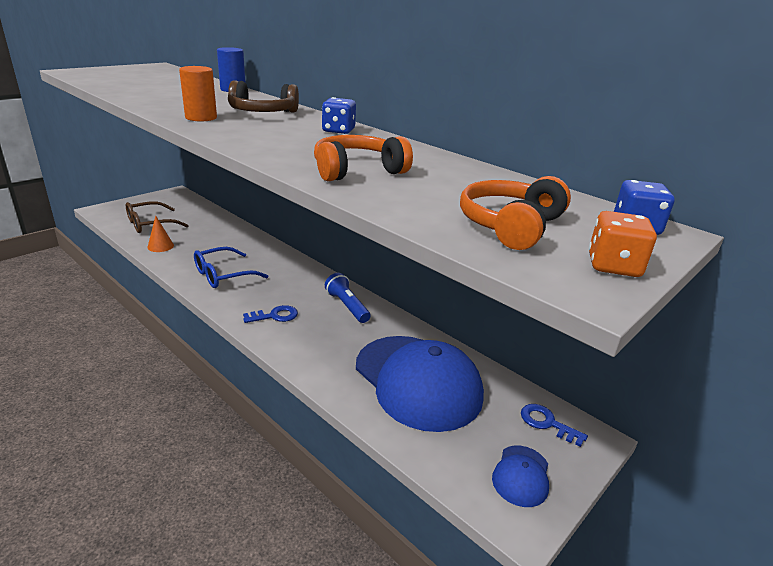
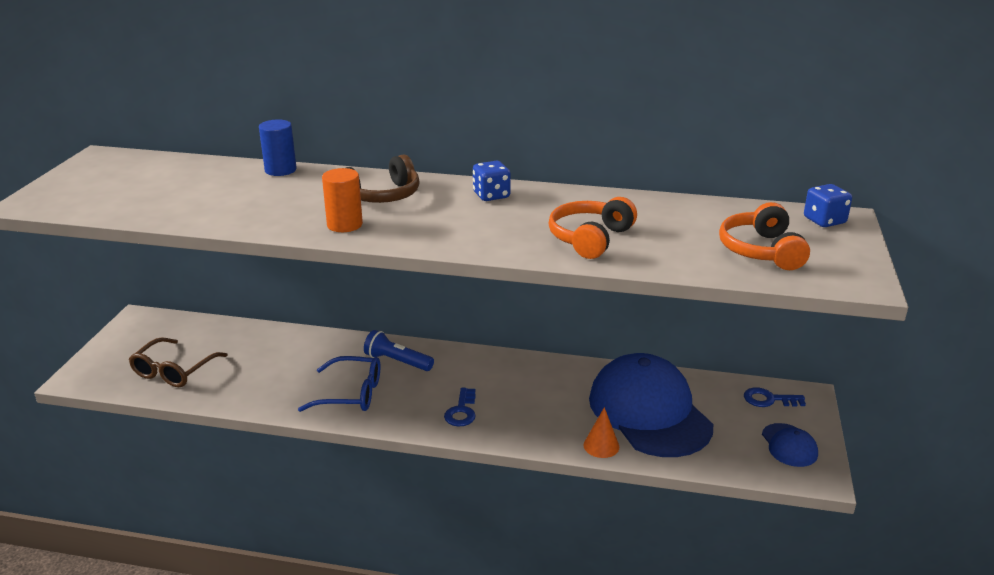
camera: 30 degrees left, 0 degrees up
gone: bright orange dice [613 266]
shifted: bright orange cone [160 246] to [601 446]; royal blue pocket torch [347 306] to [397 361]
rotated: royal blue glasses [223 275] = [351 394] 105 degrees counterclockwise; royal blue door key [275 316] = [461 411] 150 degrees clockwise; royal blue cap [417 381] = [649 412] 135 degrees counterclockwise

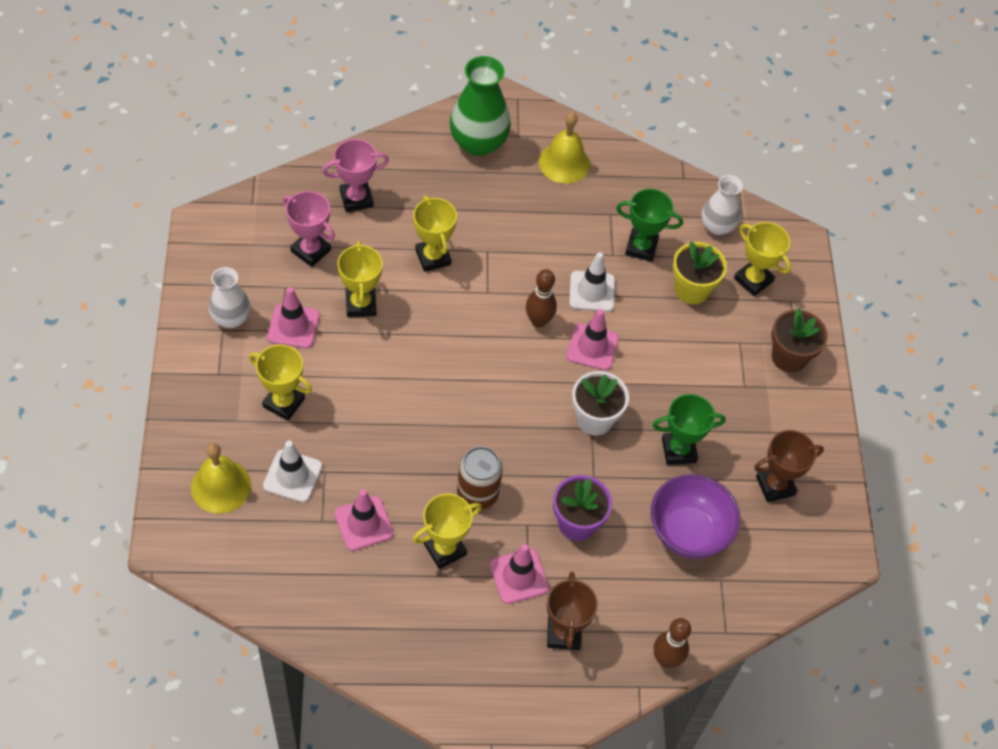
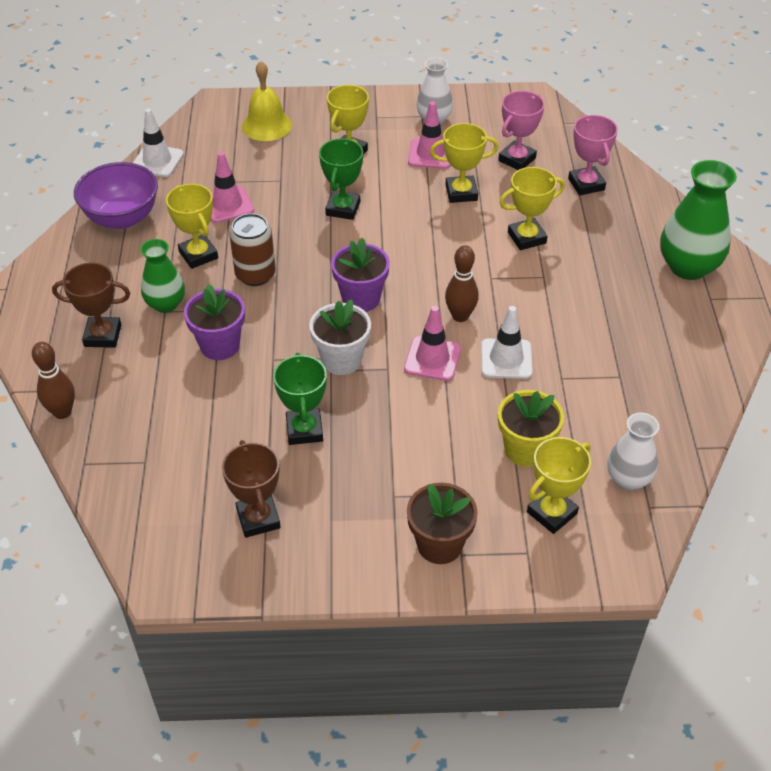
camera: 95 degrees right, 10 degrees down
gone: yellow hand bell [564 163]
new: purple plant pot [361 299]
shifted: pure white traffic cone [292 476] to [157 161]; emerald prize cup [641 247] to [343 208]; purple deep dish [688 532] to [122 218]
swapped: pink traffic cone [519 576] to emerald flower vase [166 304]

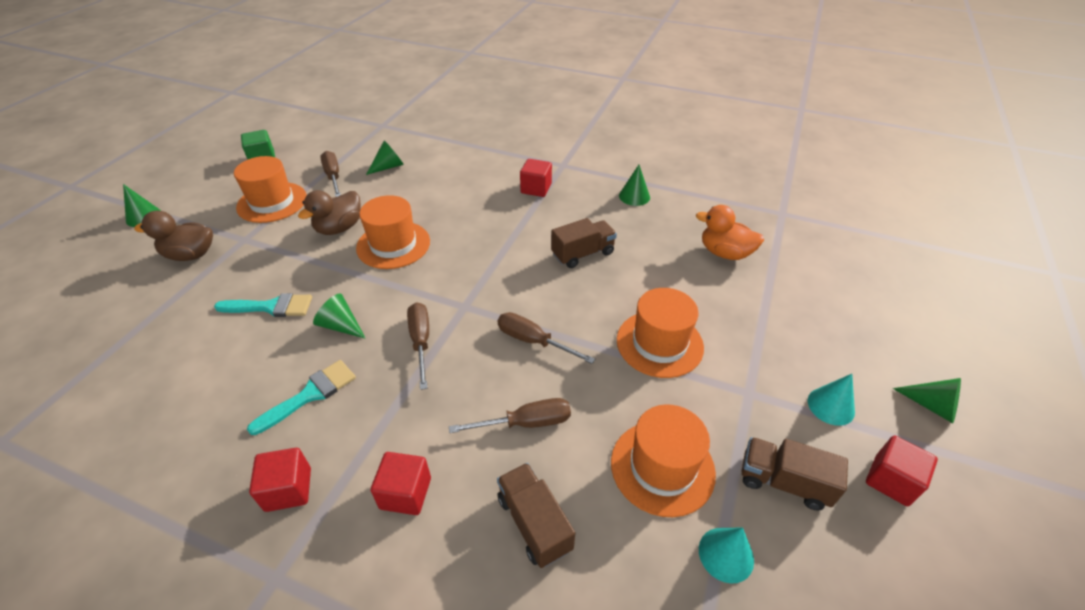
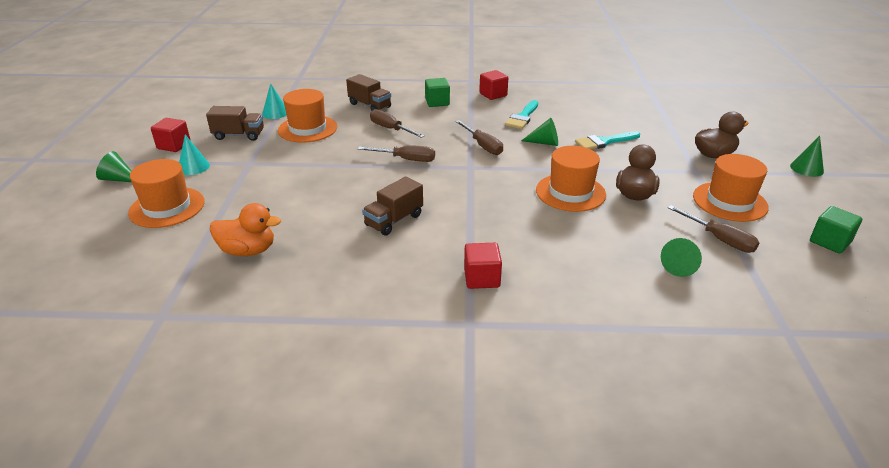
camera: 160 degrees right, 10 degrees down
gone: emerald cone [634 196]
shifted: bright orange tall hat [659 343] to [167 207]
repainted: scarlet solid cube [405 493] to emerald solid cube [437 102]
rotated: brown flat screwdriver [526 423] = [390 129] 75 degrees clockwise

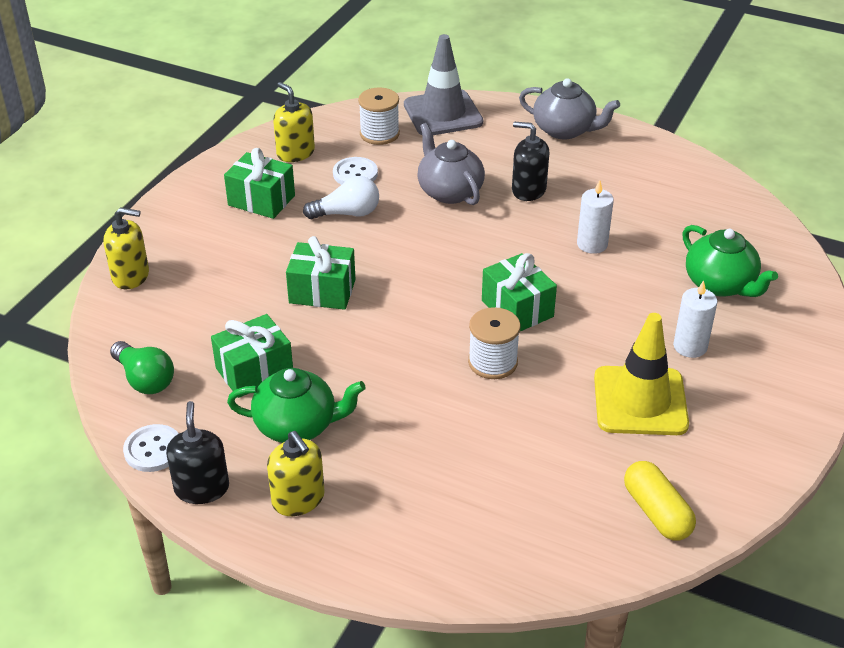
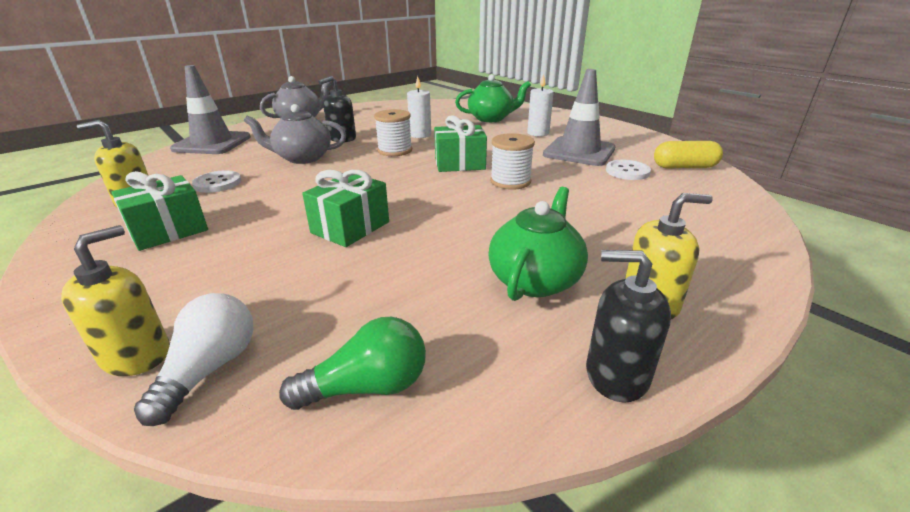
camera: 65 degrees left, 10 degrees down
gone: emerald present [254 371]
shifted: pure white shirt button [153 450] to [627 171]; pure white bulb [347 213] to [209 369]; pure white bobbin [379 134] to [395 150]
repainted: yellow traffic cone [640 401] to gray traffic cone [579 152]

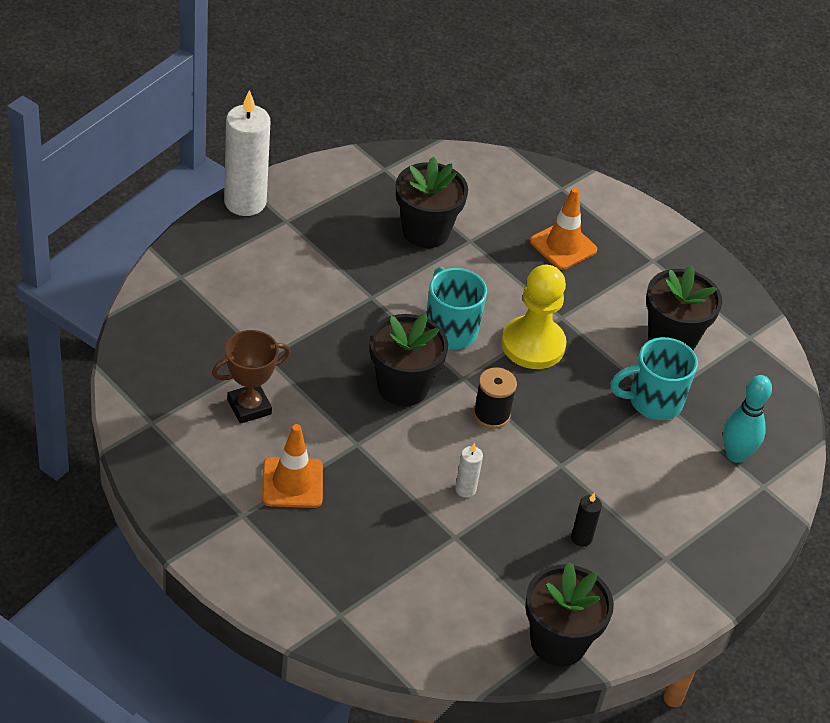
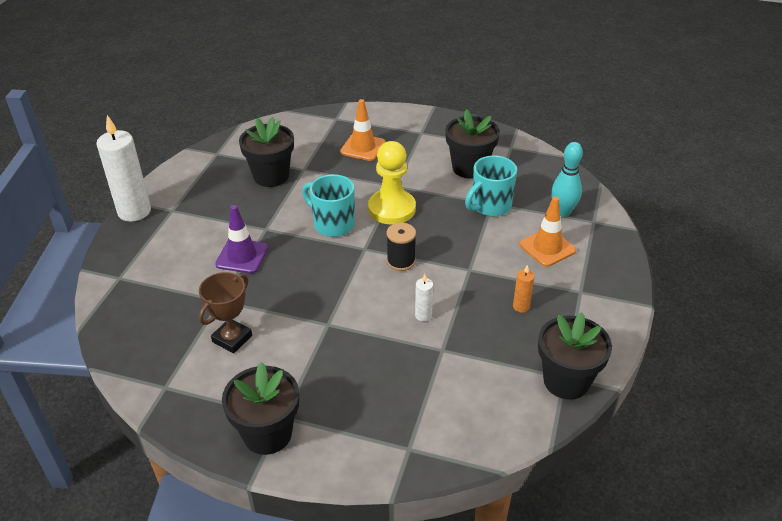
camera: 25 degrees left, 5 degrees down
new: purple traffic cone [242 256]
shifted: bright orange traffic cone [292 483] to [547 247]; black plant pot [402 386] to [267 434]
repainted: black candle [581 538] to bright orange candle [521 307]

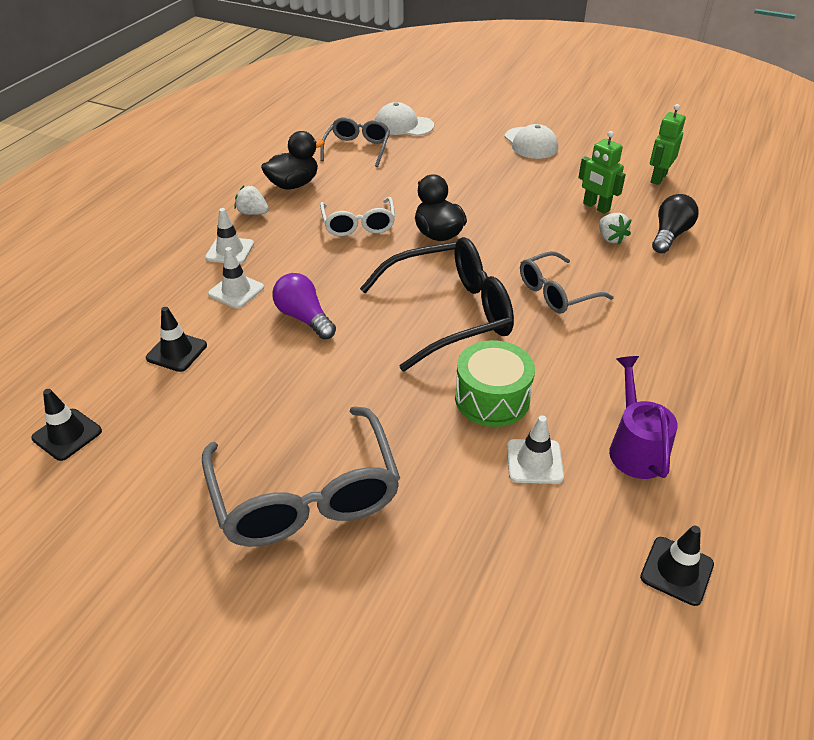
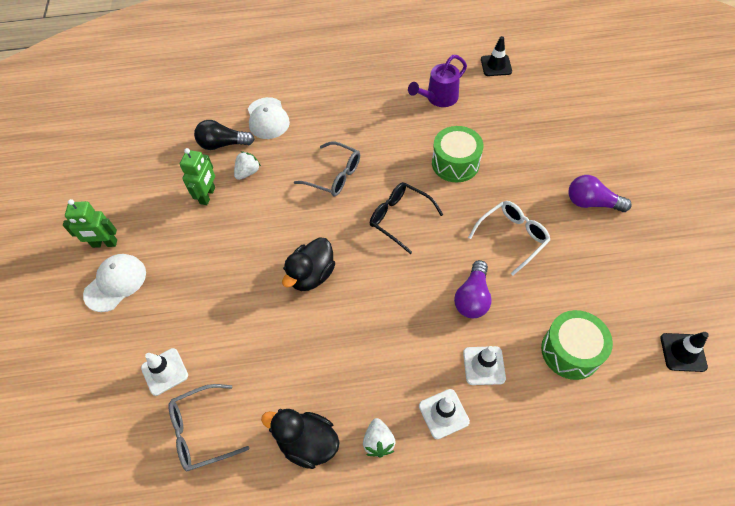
camera: 120 degrees left, 15 degrees up
shifted: pure white glasses [358 225] to [512 237]; pure white cap [403 125] to [267 118]; pure white traffic cone [534 461] to [164 371]; emerald toy robot [658 178] to [104 244]
swapped: black traffic cone [177 352] to emerald toy drum [570 351]; gray glasses [306 496] to purple bulb [591 203]
scaled: black glasses [450 314] = [399 218] x0.59

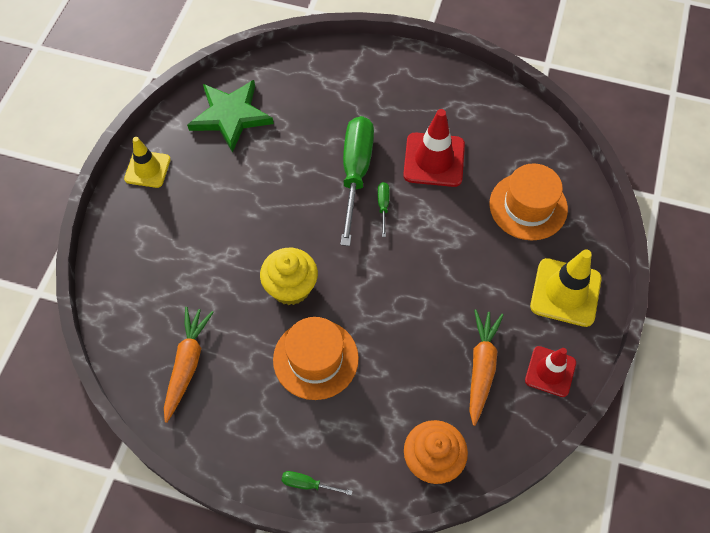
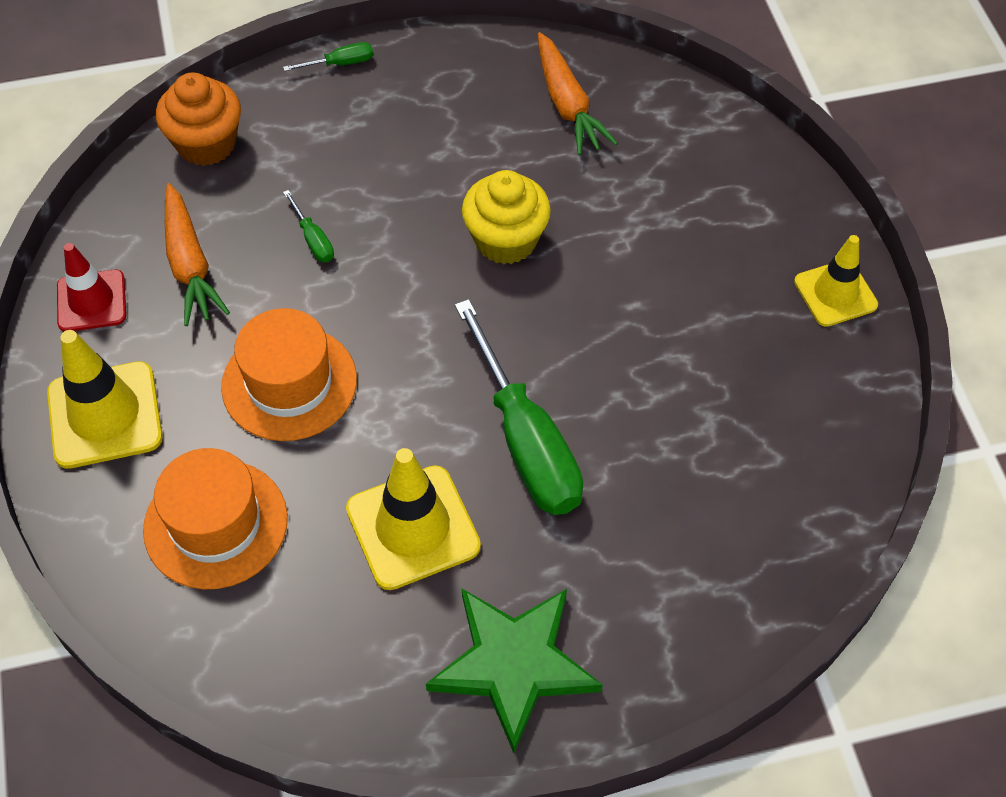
camera: 150 degrees right, 5 degrees down
shifted: emerald star shape [231 116] to [513 664]; bright orange tall hat [315 359] to [289 383]; emerald flat screwdriver [383 206] to [313 239]
repainted: scarlet traffic cone [434 160] to yellow traffic cone [413 527]

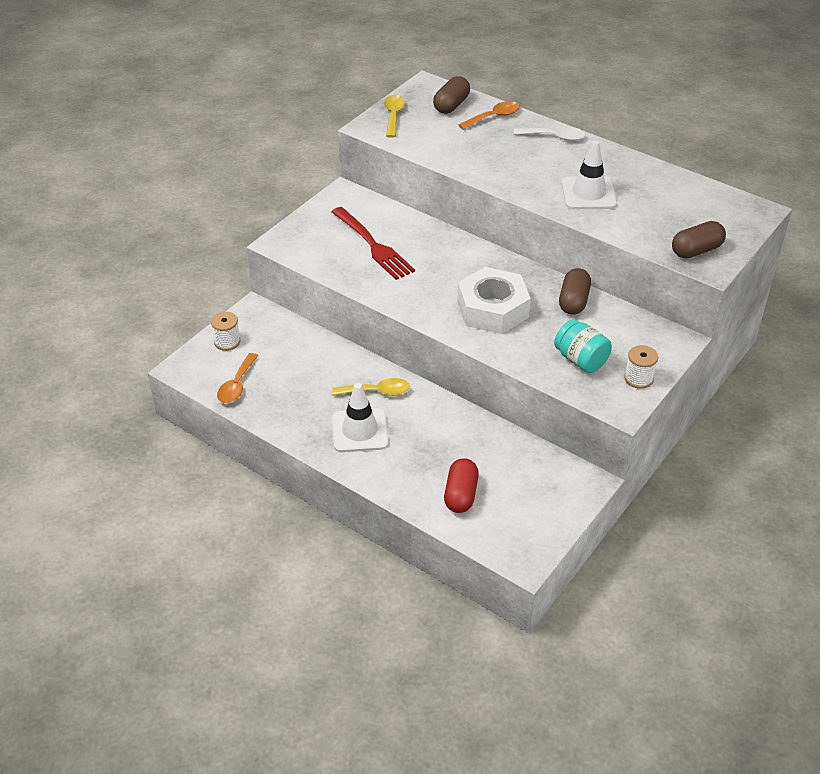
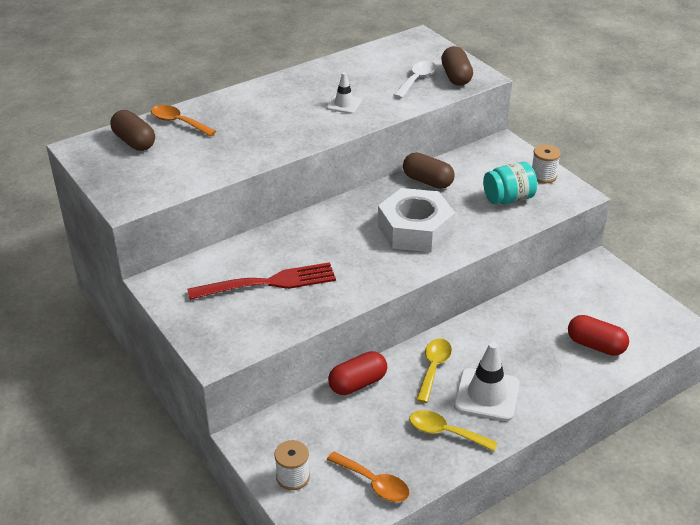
camera: 70 degrees left, 5 degrees down
new: scarlet pill [357 383]
shifted: yellow tablespoon [393 116] to [445 432]; pure white tablespoon [554 137] to [416 80]
rotated: bright orange tablespoon [494 117] = [178 122] 45 degrees counterclockwise
scaled: pure white traffic cone [588 193] = [344 104] x0.58

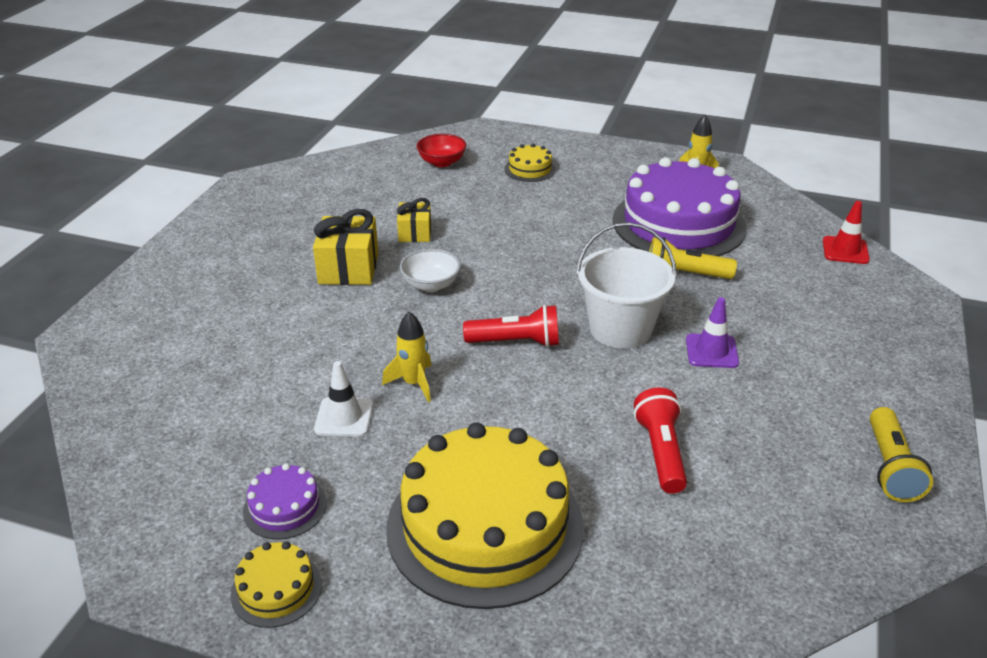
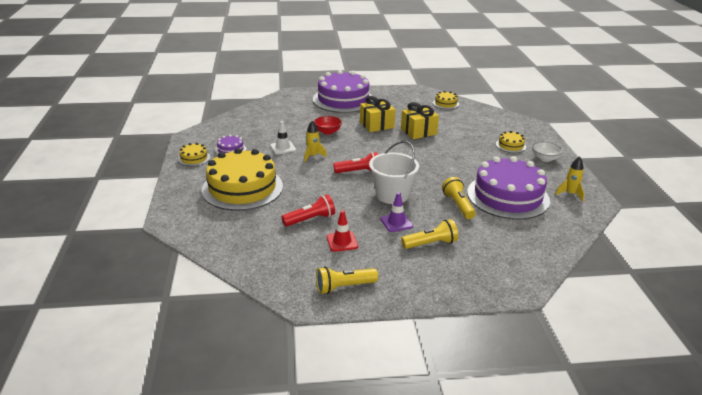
camera: 65 degrees right, 5 degrees down
new: purple gateau [343 99]; yellow pocket torch [430 244]; yellow gateau [446 103]
shifted: pure white deep dish [431 285] to [545 158]; scarlet deep dish [442 162] to [327 132]; scarlet traffic cone [845 250] to [342 242]
rotated: scarlet pocket torch [516 342] = [359 172] 75 degrees counterclockwise
scaled: yellow present [415 233] = [418 131] x1.61

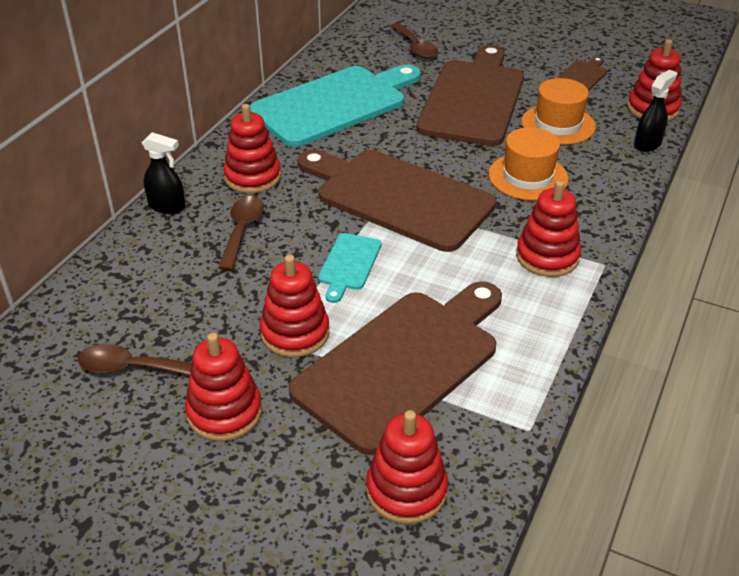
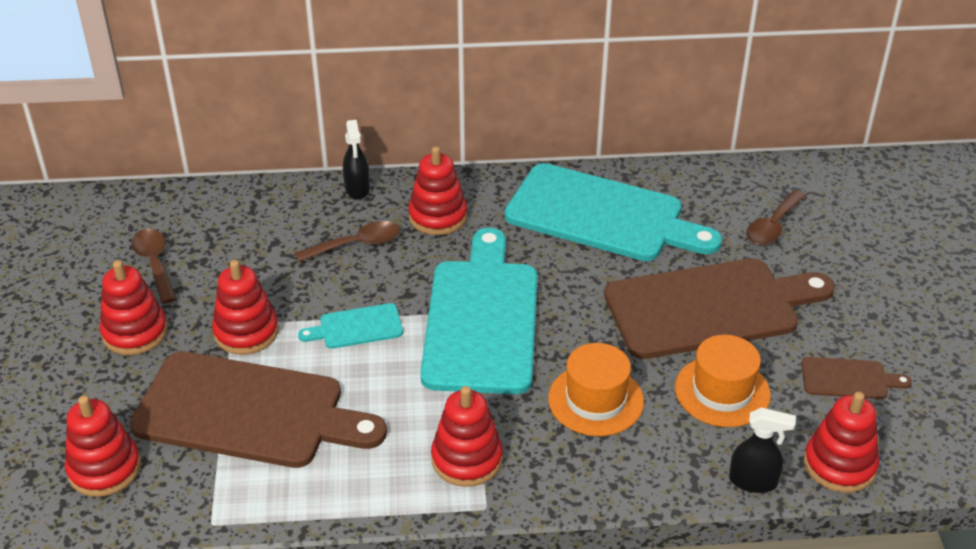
camera: 60 degrees right, 0 degrees up
repainted: brown cutting board [398 197] to aqua cutting board [481 319]

